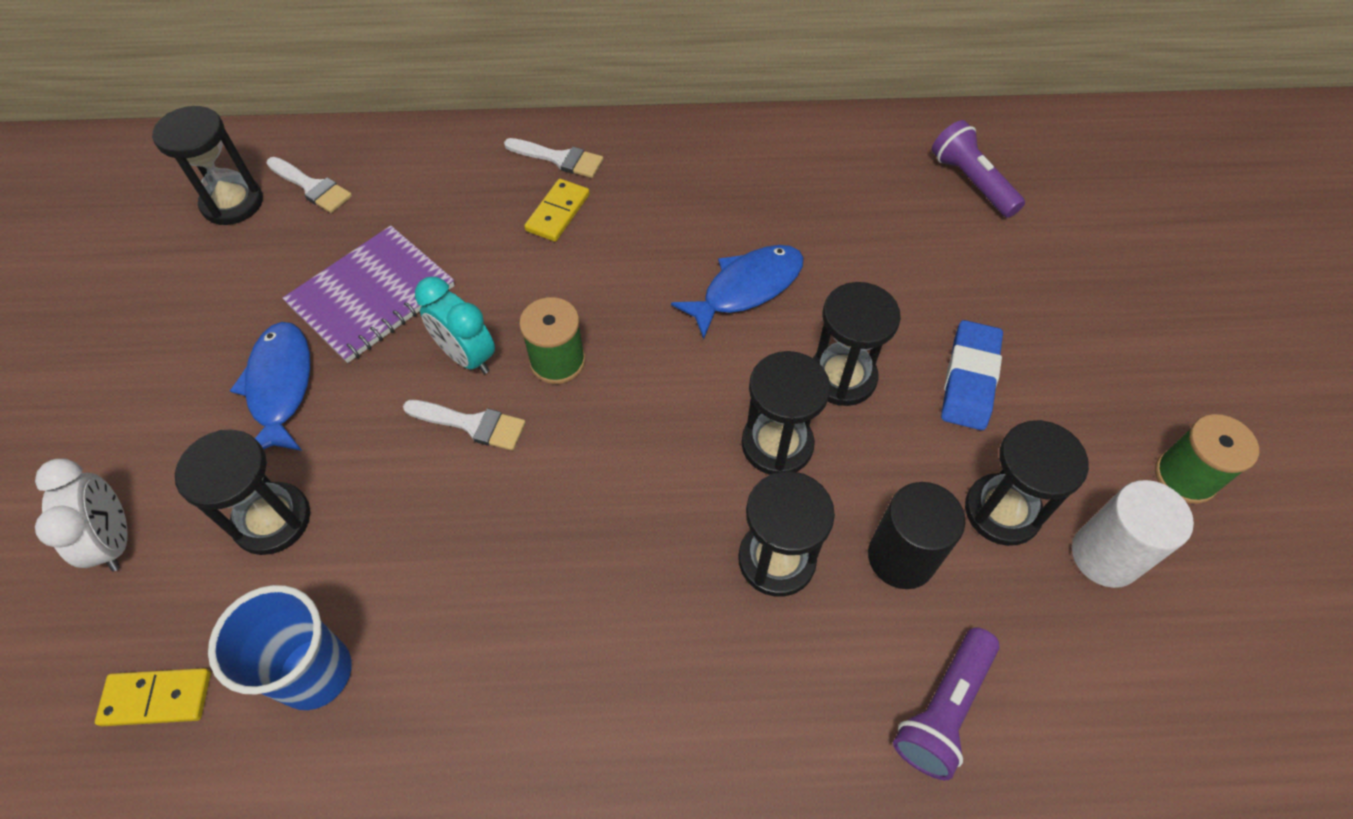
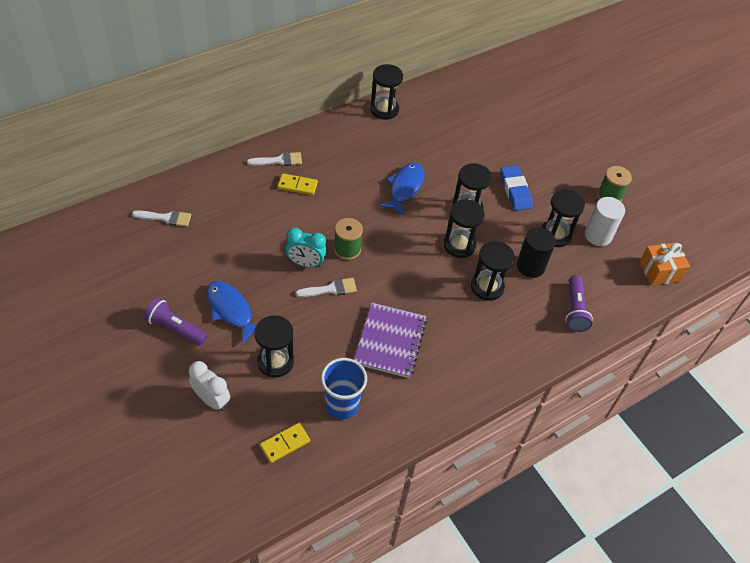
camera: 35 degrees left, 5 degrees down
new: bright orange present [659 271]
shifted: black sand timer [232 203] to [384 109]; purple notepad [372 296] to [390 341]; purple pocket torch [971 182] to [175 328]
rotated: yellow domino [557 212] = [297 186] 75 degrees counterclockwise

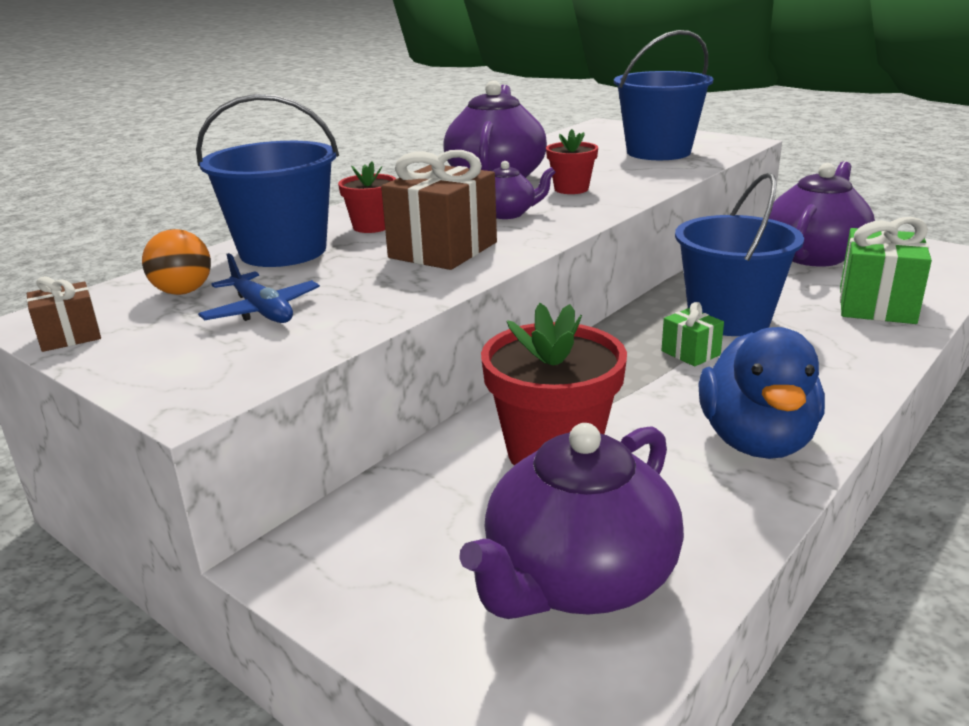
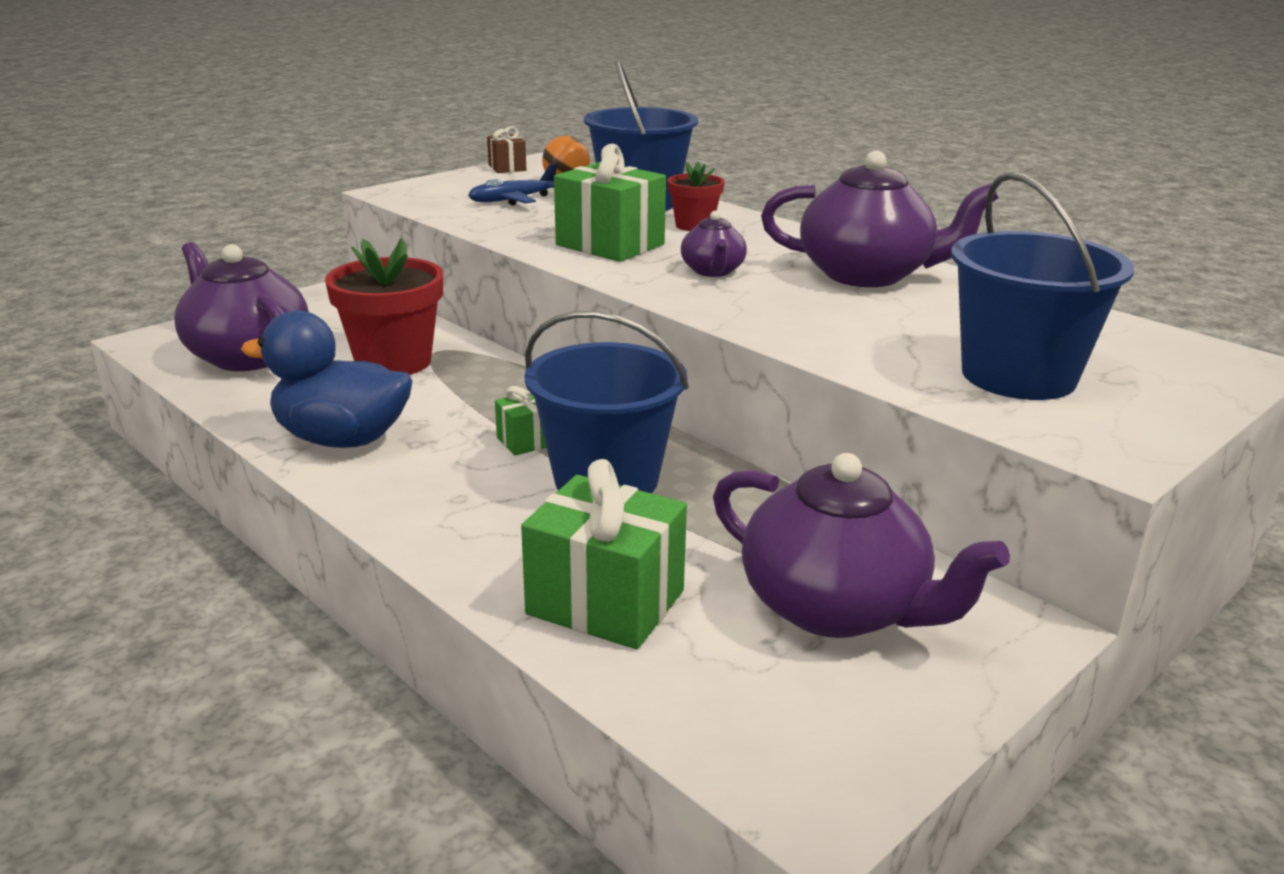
camera: 95 degrees right, 0 degrees up
gone: scarlet plant pot [571 189]
repainted: brown present [443 250] to emerald present [610 245]

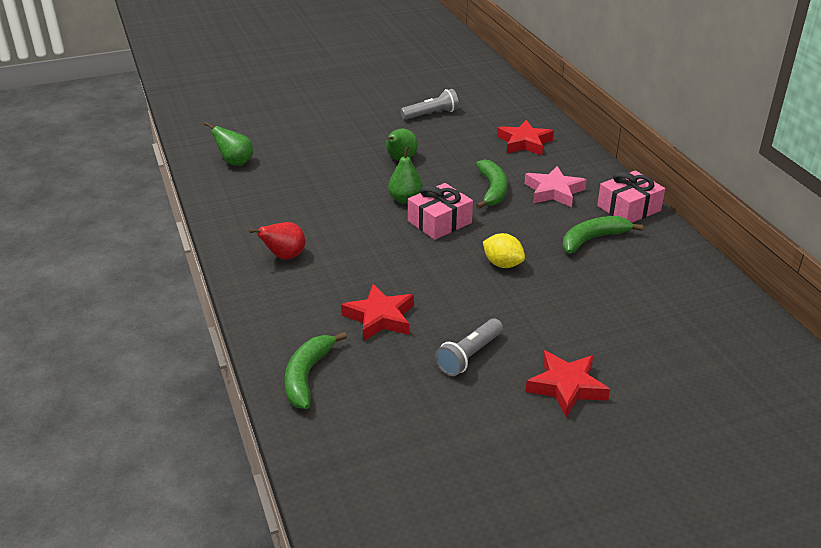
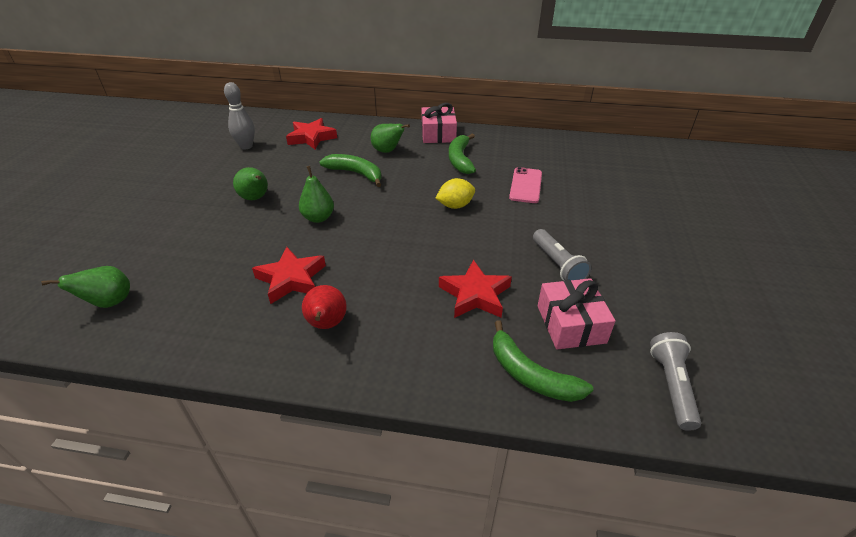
camera: 60 degrees left, 5 degrees up
new: gray bowling pin [246 146]; pink mobile phone [526 185]
shifted: gray pocket torch [431 114] to [671 386]; pink present [439 222] to [571 324]; scarlet star shape [566 387] to [291 279]
swapped: pink star shape [553 191] to emerald pear fruit [387 151]

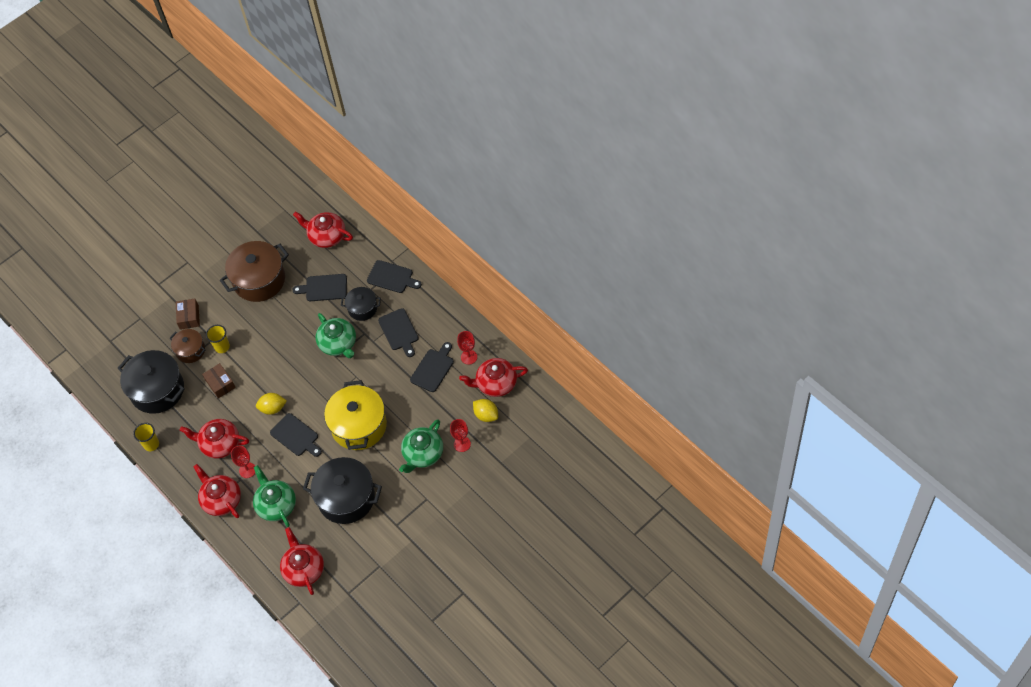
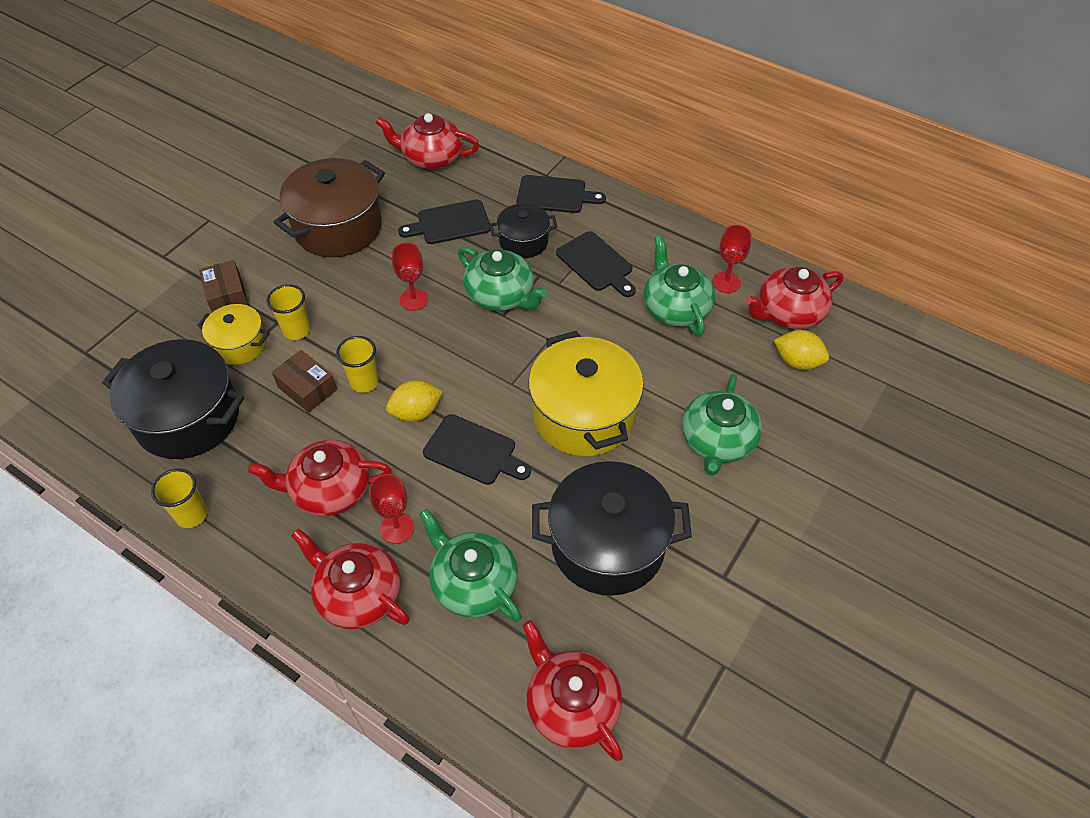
camera: 20 degrees left, 5 degrees down
new: yellow beaker [364 382]
shifted: scarlet chalice [462 444] to [414 300]
swapped: black cutting board [433 369] to emerald china teapot [675 307]
repainted: brown pot [190 350] to yellow pot [240 345]

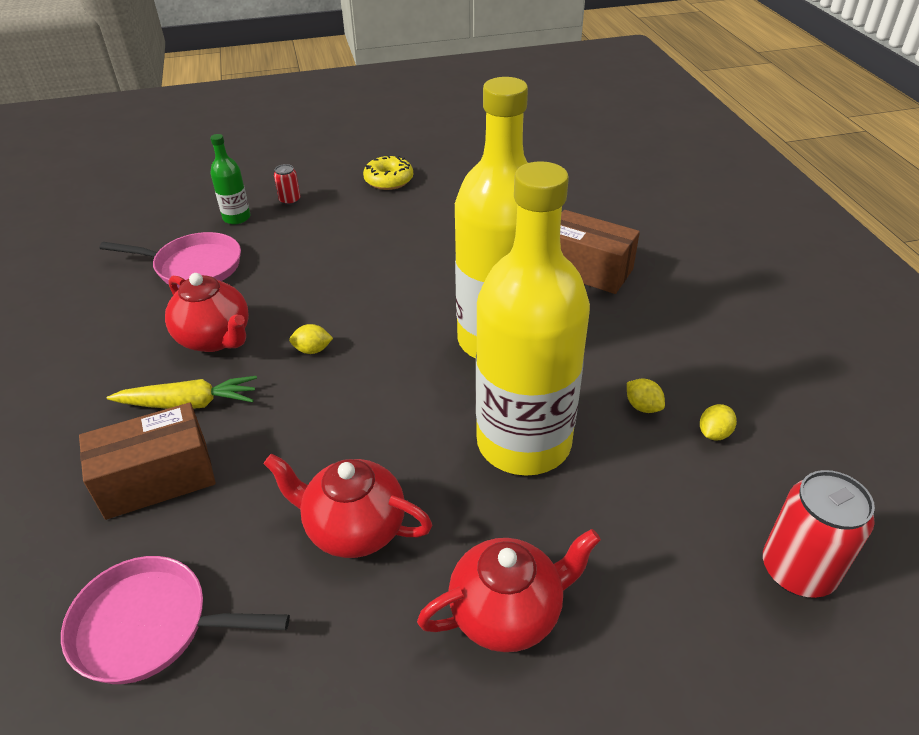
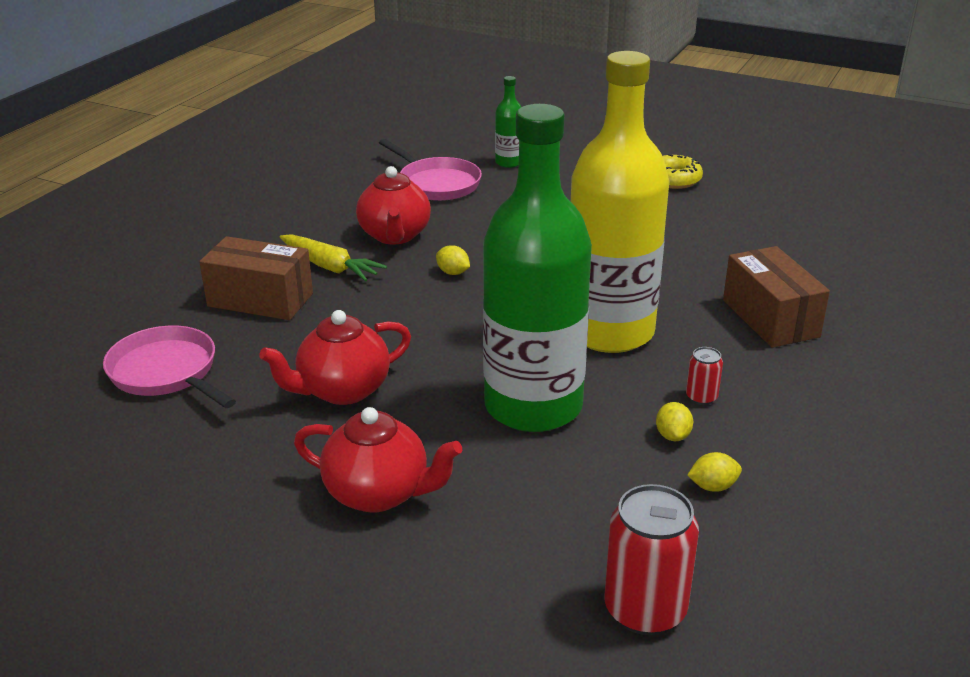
camera: 40 degrees right, 10 degrees down
shifted: scarlet tin [290 200] to [701 397]
repainted: yellow flask [523 442] to emerald flask [533 406]
rotated: scarlet china teapot [354 528] = [342 390] 90 degrees counterclockwise

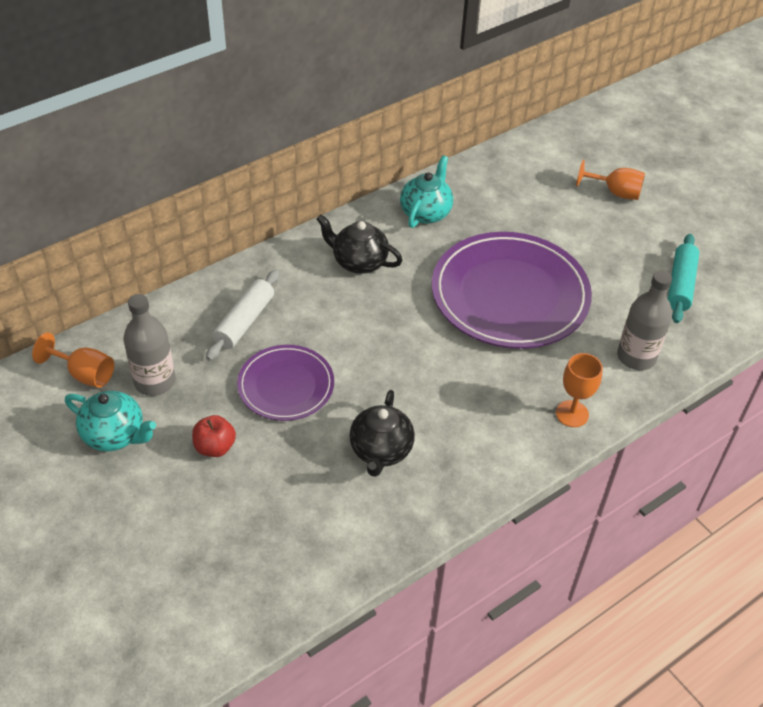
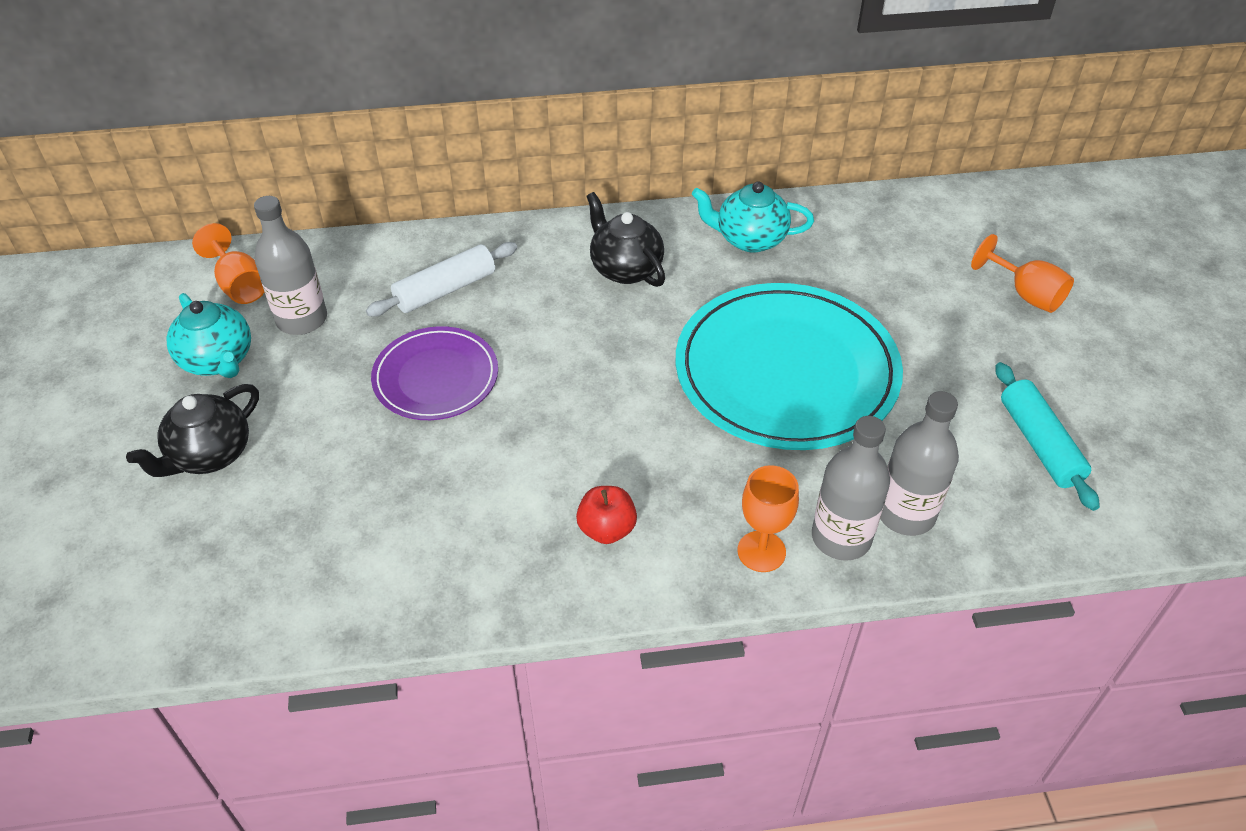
camera: 30 degrees right, 0 degrees up
new: gray flask [841 537]
shifted: scarlet apple fruit [215 447] to [607 529]; black china teapot [381 450] to [210 454]
repainted: purple plate [510 295] to aqua plate [786 371]
rotated: aqua china teapot [426 212] = [749 239] 135 degrees counterclockwise; aqua dough roller [680 285] = [1039 443] 60 degrees counterclockwise

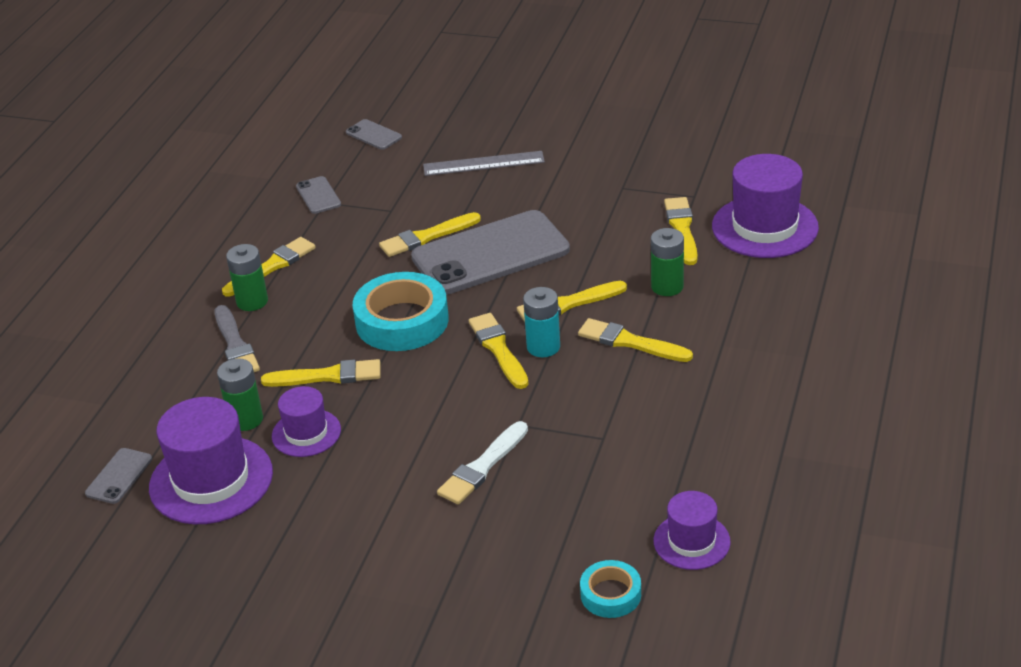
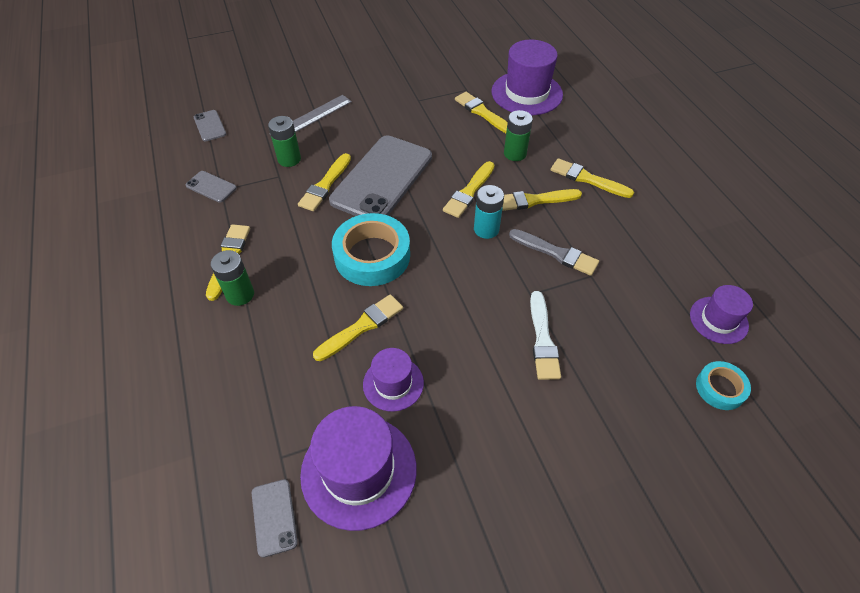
camera: 40 degrees left, 15 degrees up
shifted: gray paintbrush [235 345] to [556 253]; emerald AA battery [245 419] to [289 159]; yellow paintbrush [498 349] to [587 179]
rotated: gray mobile phone [373 135] = [210 126] 60 degrees clockwise

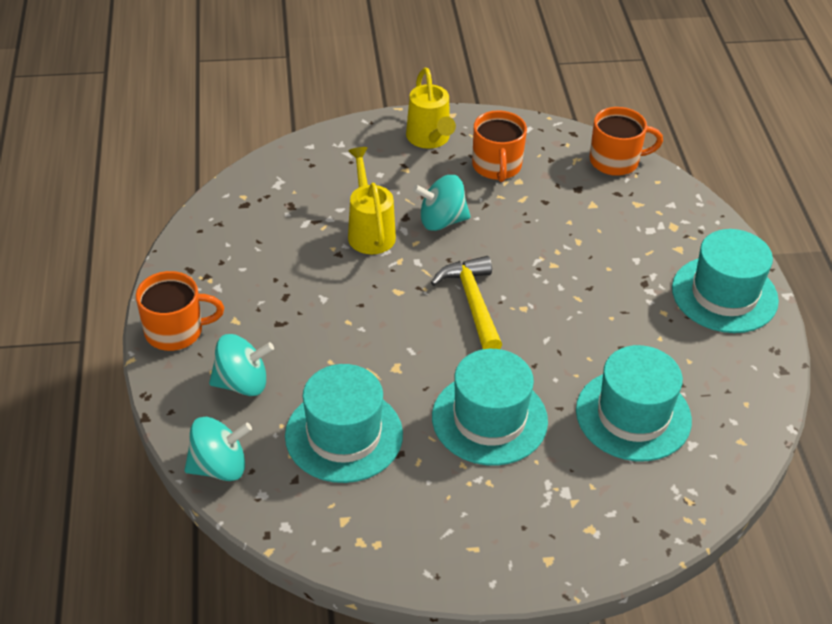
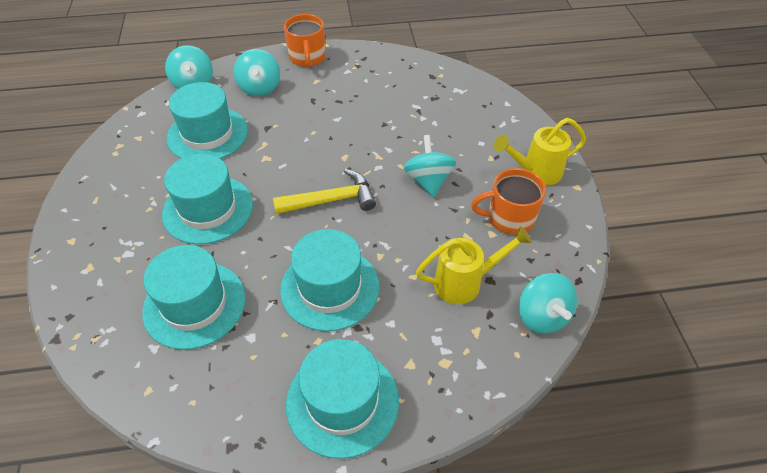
camera: 90 degrees right, 5 degrees up
new: aqua tall hat [330 288]
shifted: yellow sprinkling can [370 231] to [464 282]
swapped: bright orange coffee mug [616 161] to aqua toy top [542 316]

